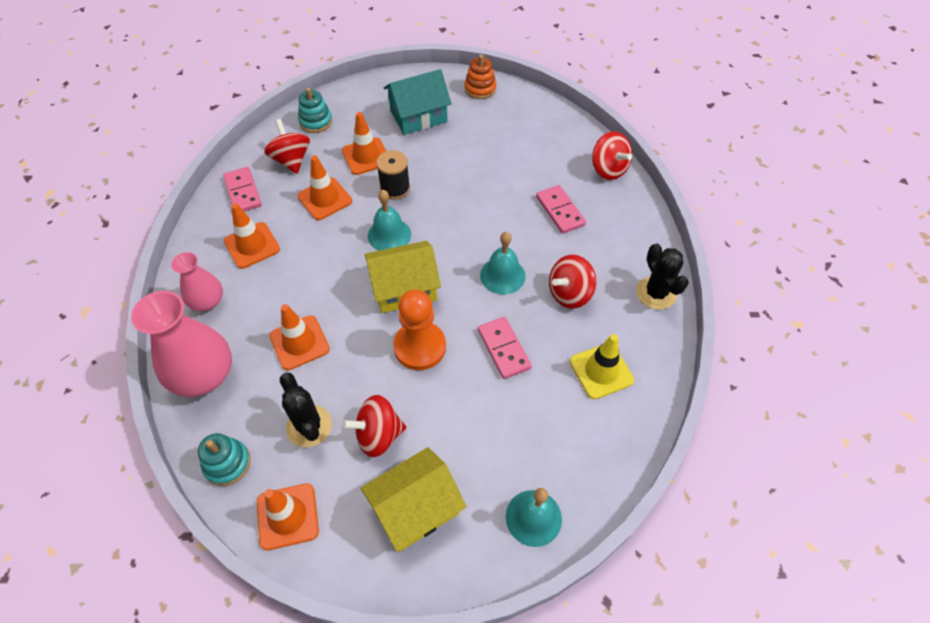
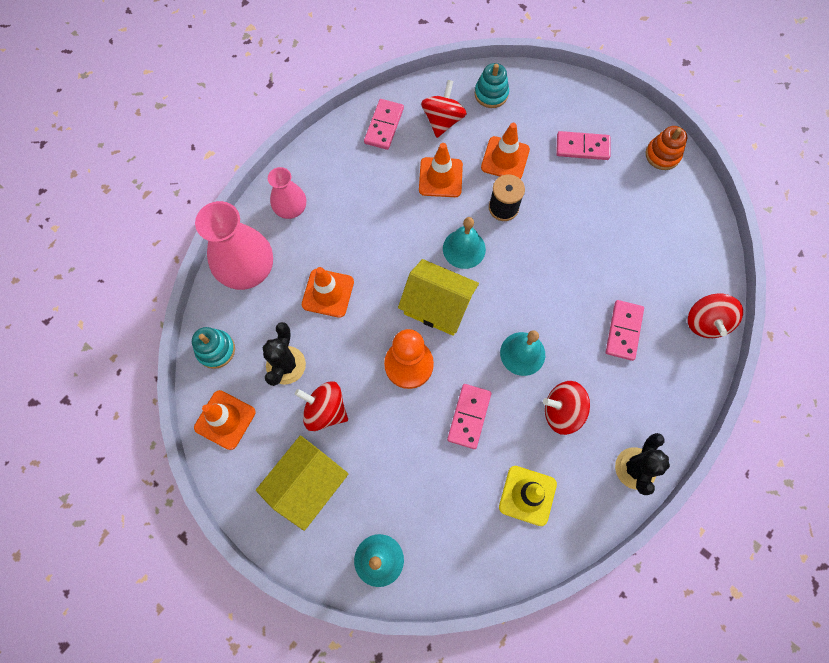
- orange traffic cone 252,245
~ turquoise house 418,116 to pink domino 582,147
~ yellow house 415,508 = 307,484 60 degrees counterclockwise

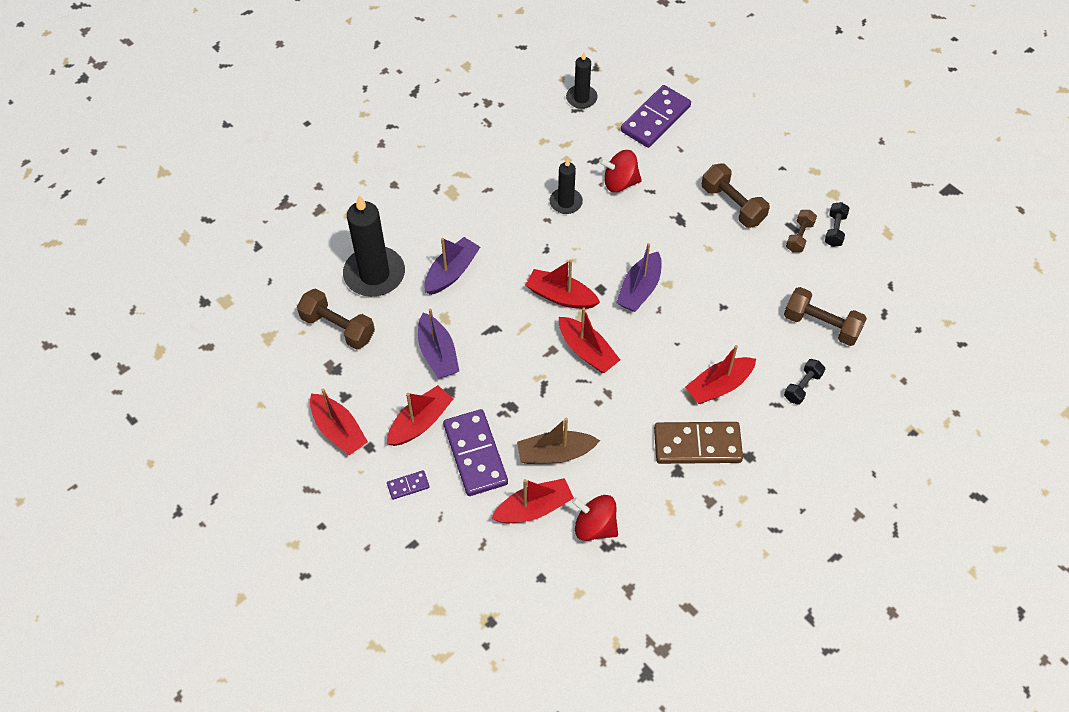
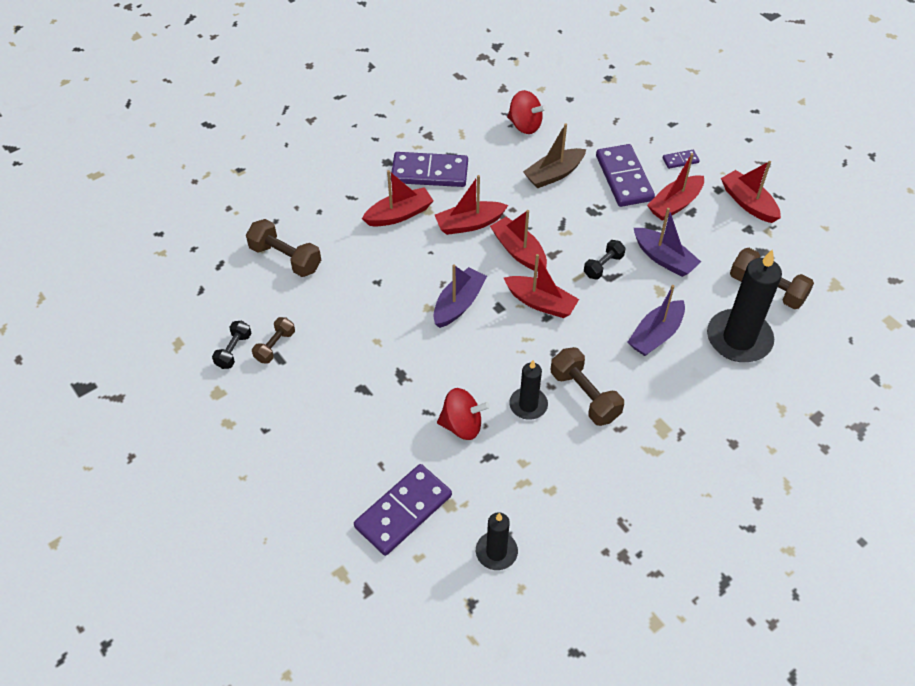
~ red boat 534,508 to 469,224
~ brown dumbbell 732,205 to 584,396
~ black dumbbell 802,386 to 603,266
~ brown domino 697,445 to purple domino 429,172
~ purple boat 438,353 = 664,258 150 degrees clockwise
~ brown boat 555,453 = 554,174 150 degrees clockwise

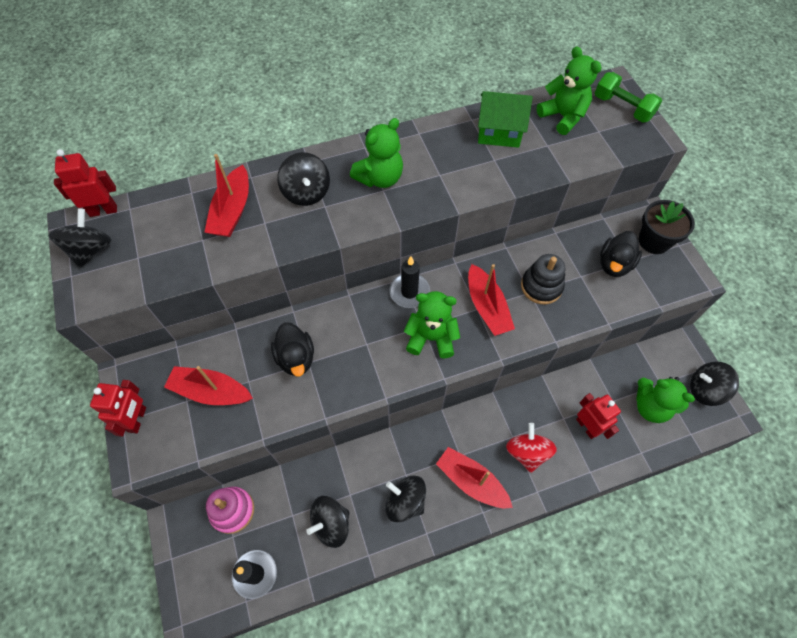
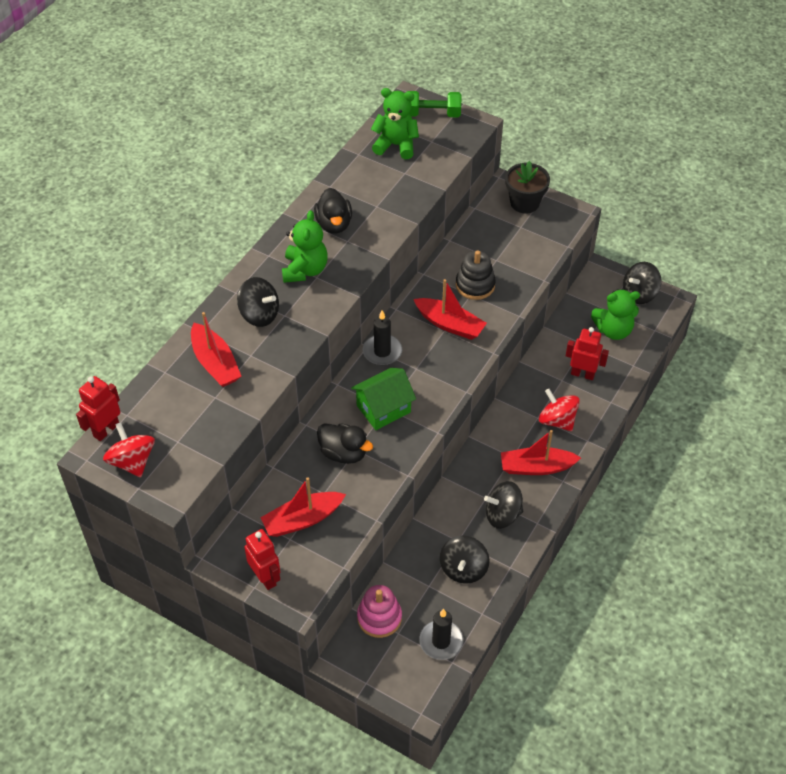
- green teddy bear 431,338
~ green house 499,132 to 383,409
~ black duck 614,264 to 334,224
~ black spinning top 91,250 to red spinning top 132,461

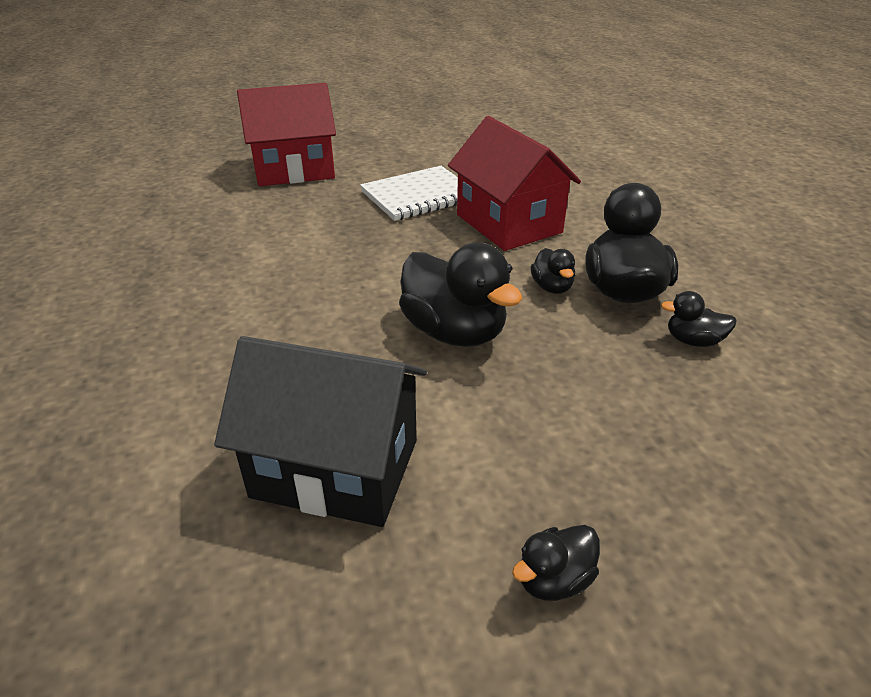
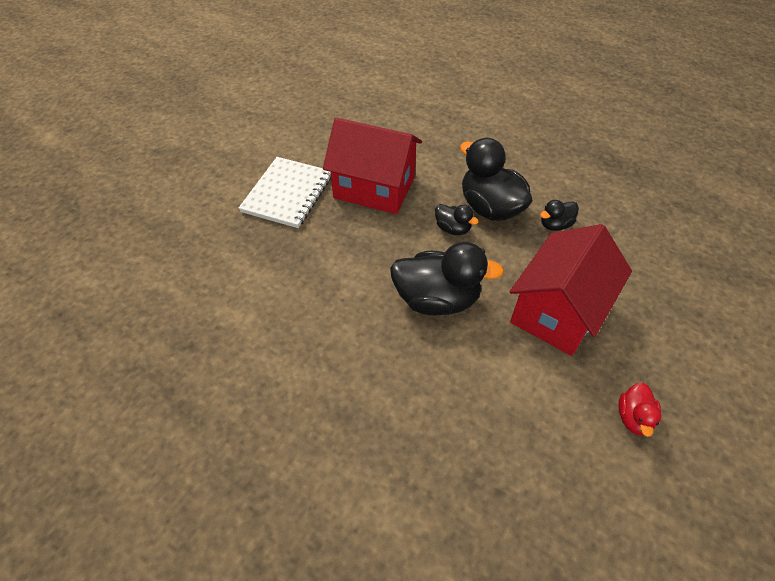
- black house 336,468
~ red house 294,170 to 557,311
~ black duck 554,580 to red duck 633,417

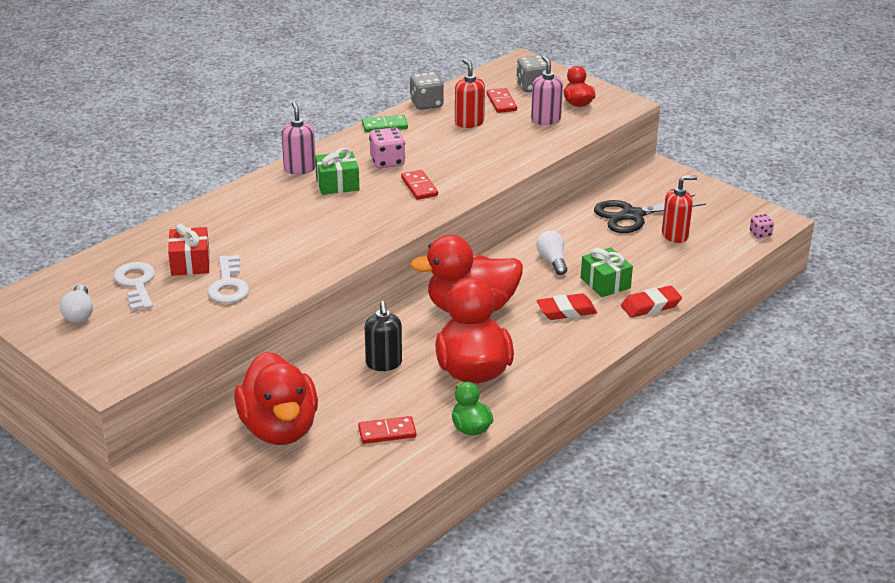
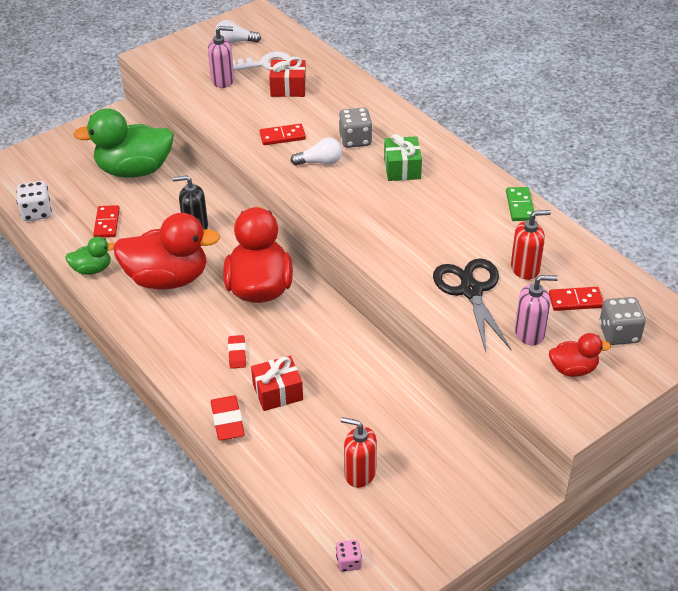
- white key 228,285
- pink dice 387,161
+ white dice 37,212
~ pink soap dispenser 300,168 to 223,80
~ red domino 419,187 to 282,136
~ grey dice 426,104 to 355,140
~ white light bulb 552,260 to 320,162
~ black scissors 633,215 to 471,291
~ red duck 279,428 to green duck 134,170
~ green gift 605,283 to red gift 277,392
~ red soap dispenser 675,235 = 360,473 120 degrees clockwise
~ red eraser 566,311 = 237,354 x0.66

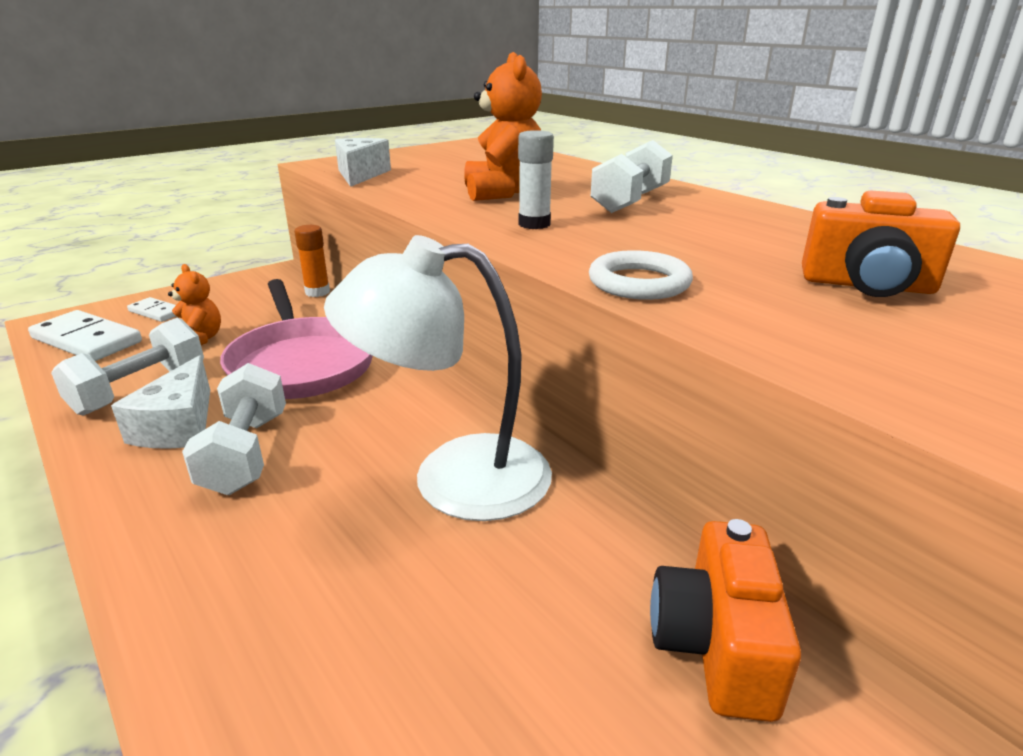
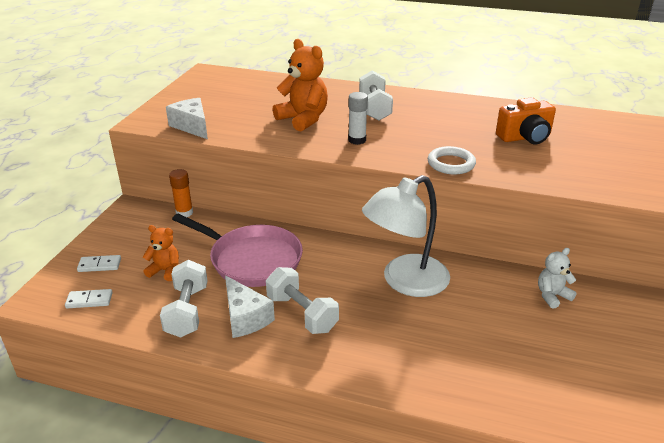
~ orange camera 715,645 to white teddy bear 552,296
~ white domino 86,340 = 89,300 x0.55

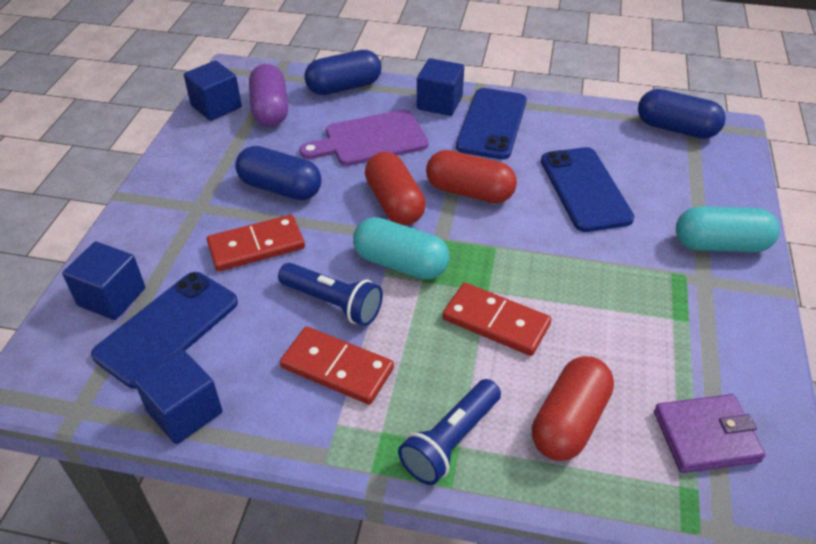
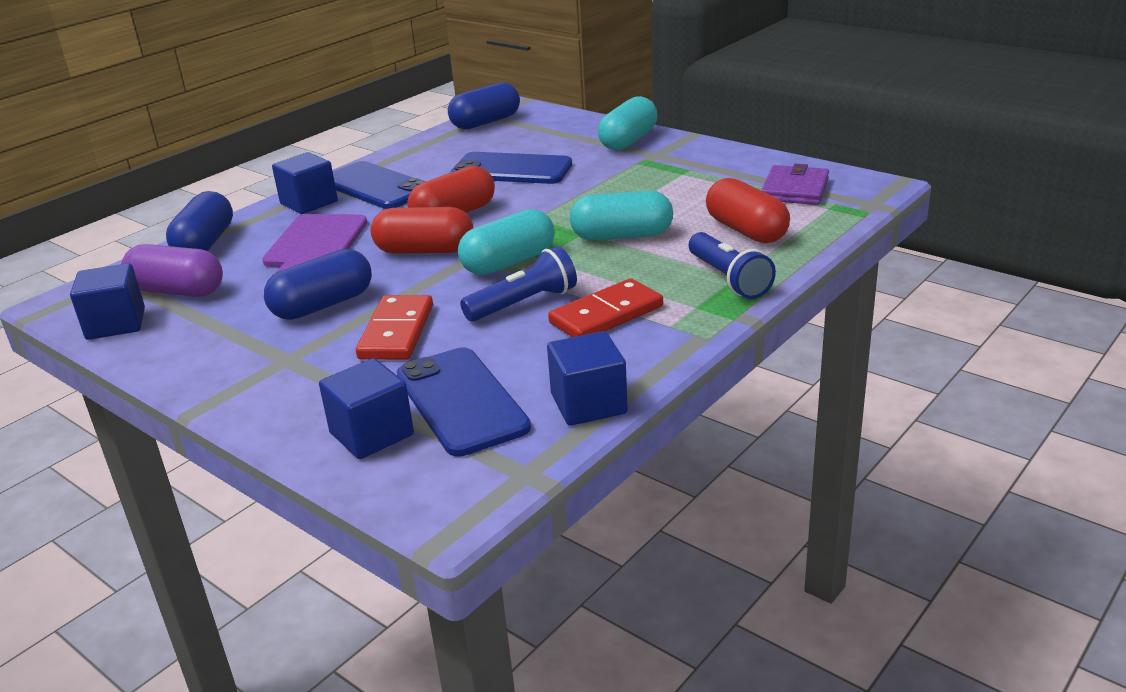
~ red domino 496,322 to turquoise capsule 622,236

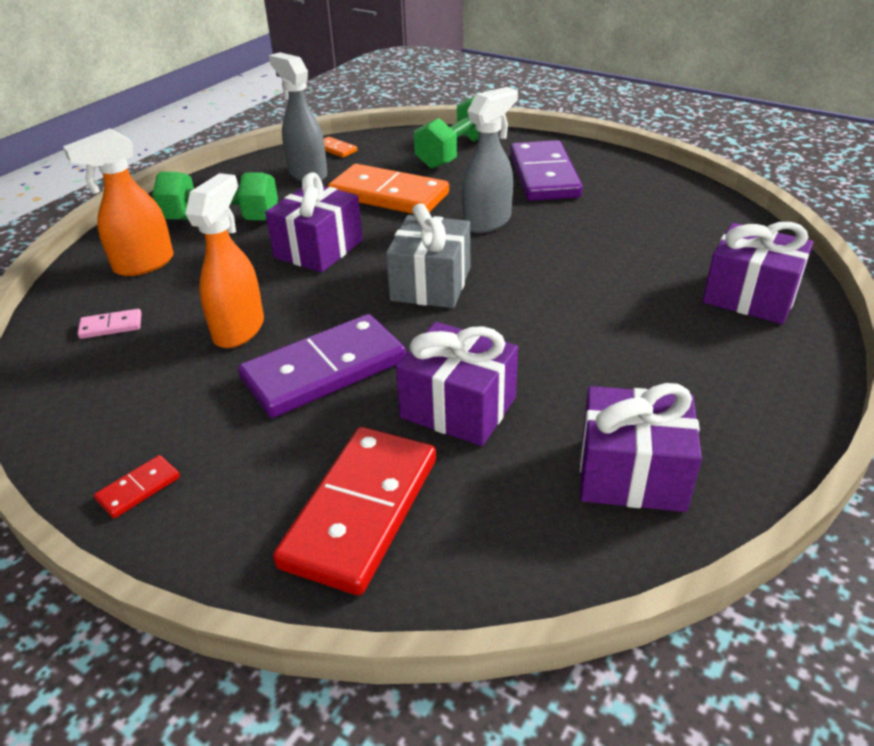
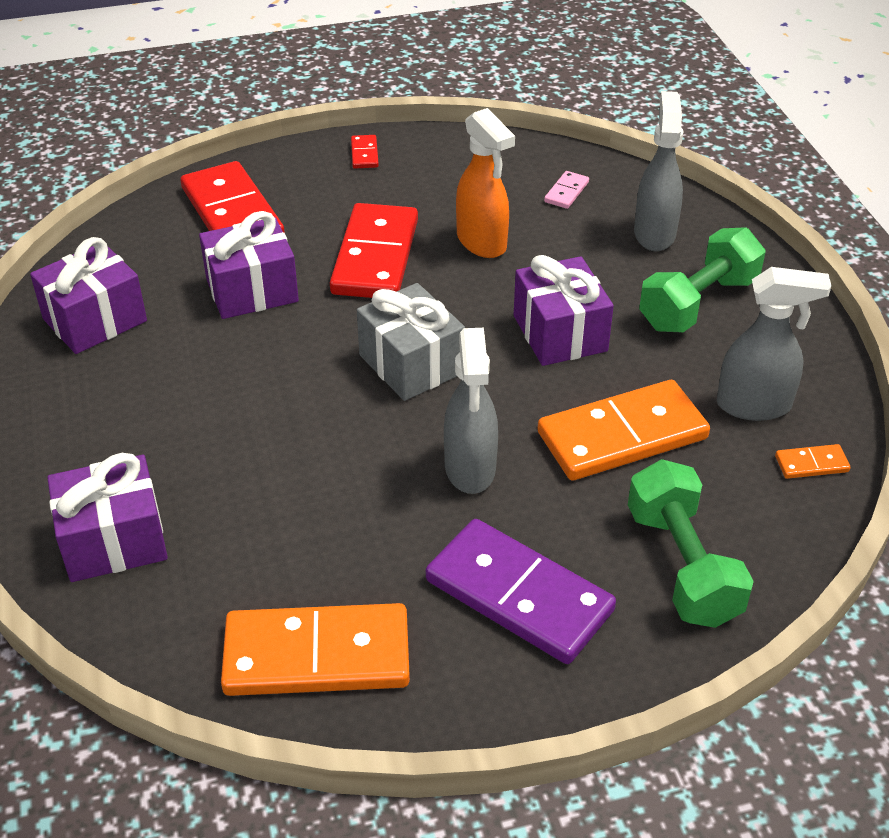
+ orange domino 317,656
~ orange spray bottle 143,265 to grey spray bottle 654,233
~ purple domino 324,370 to red domino 375,257

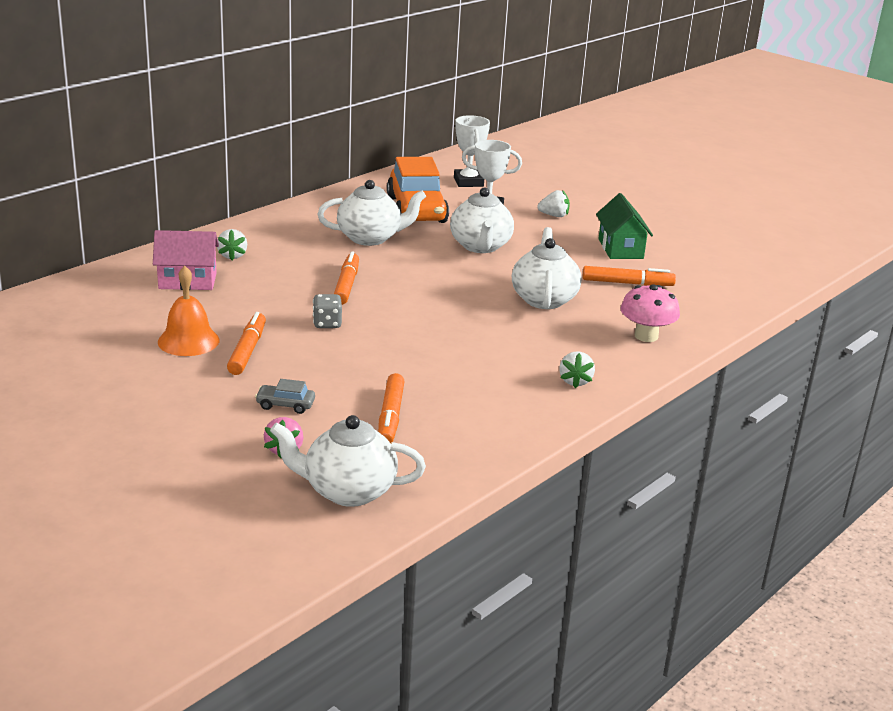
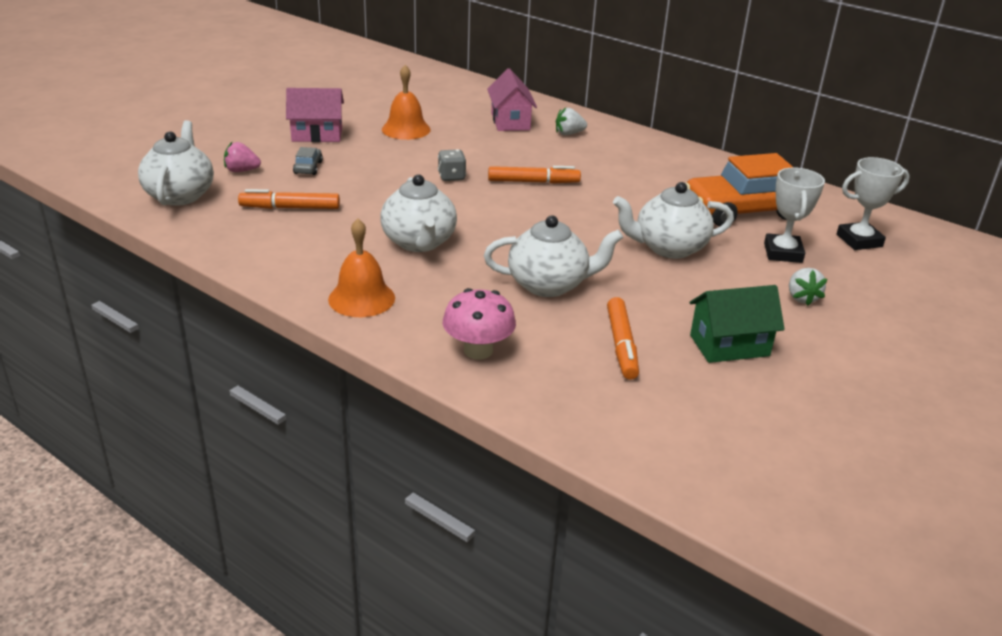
- orange marker 247,350
+ pink house 317,135
~ white teapot 370,238 to 419,243
~ white strawberry 575,381 to orange bell 361,298

